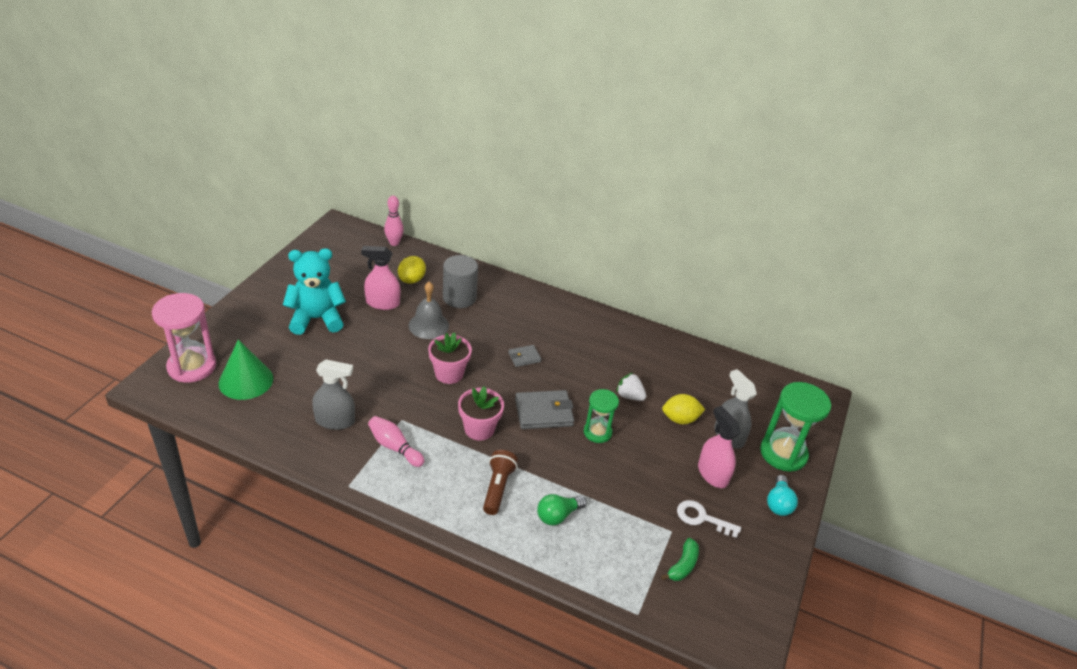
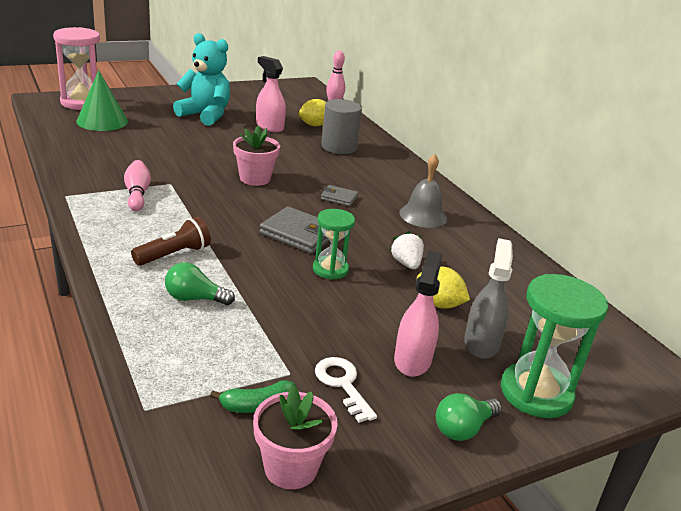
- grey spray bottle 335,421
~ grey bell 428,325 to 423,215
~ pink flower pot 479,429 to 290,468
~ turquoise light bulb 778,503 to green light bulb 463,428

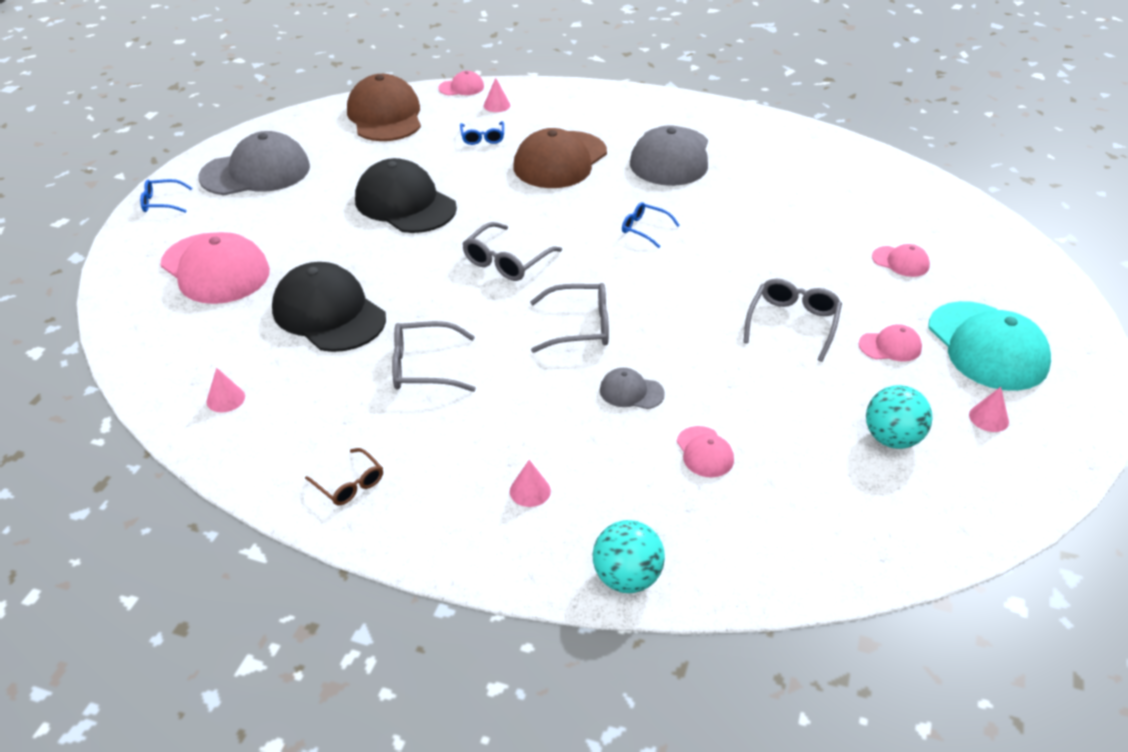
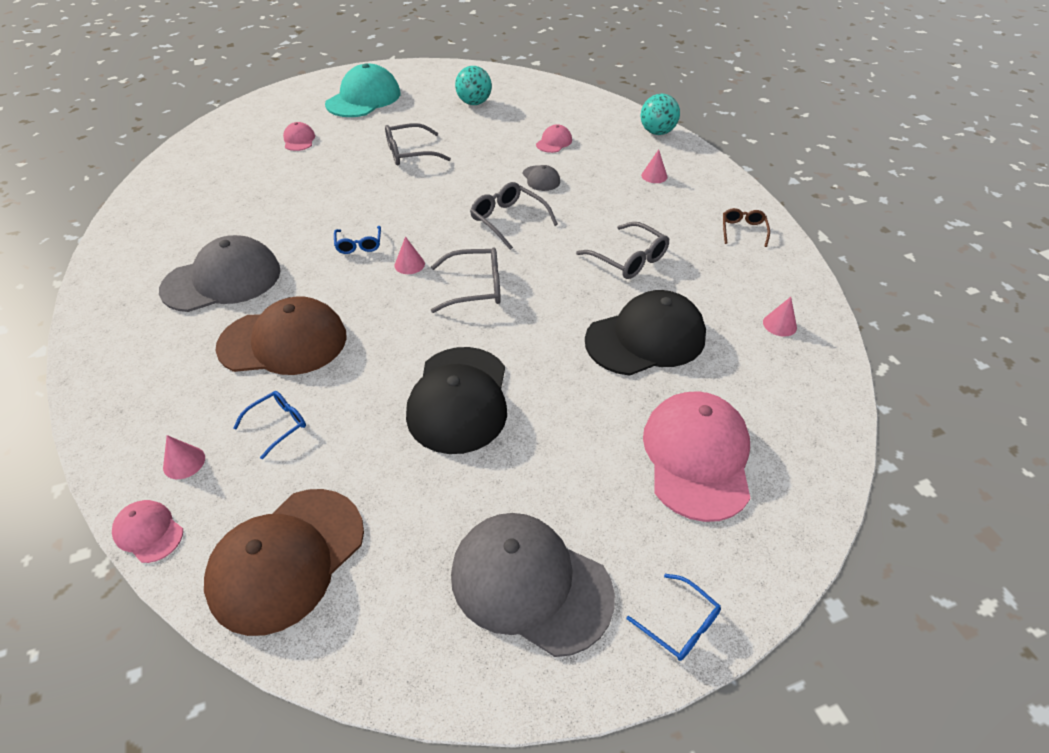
- pink cap 890,346
~ pink cone 988,418 to 409,264
~ black cap 329,313 = 646,338 120 degrees counterclockwise

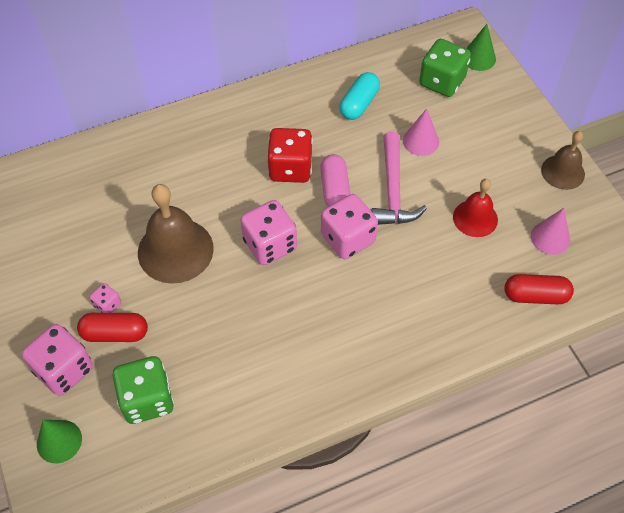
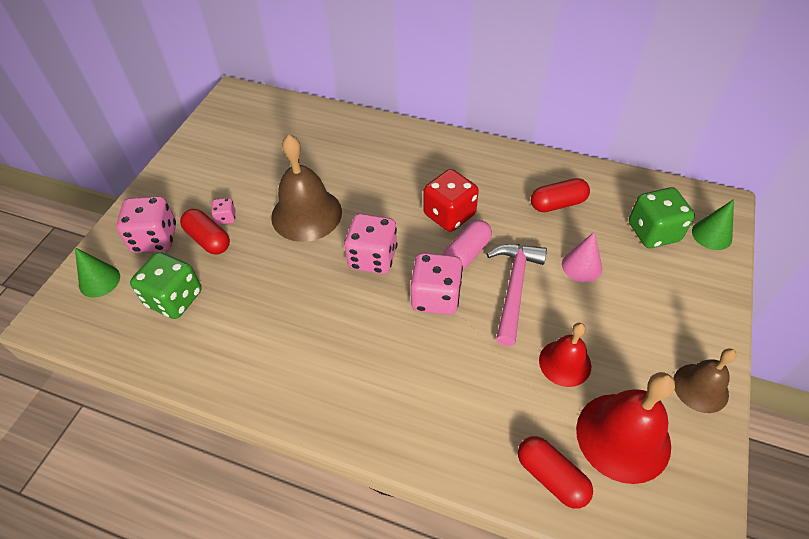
~ pink cone 550,238 to red bell 623,437
~ turquoise capsule 359,104 to red capsule 557,204
~ pink hammer 393,190 = 514,288 150 degrees clockwise

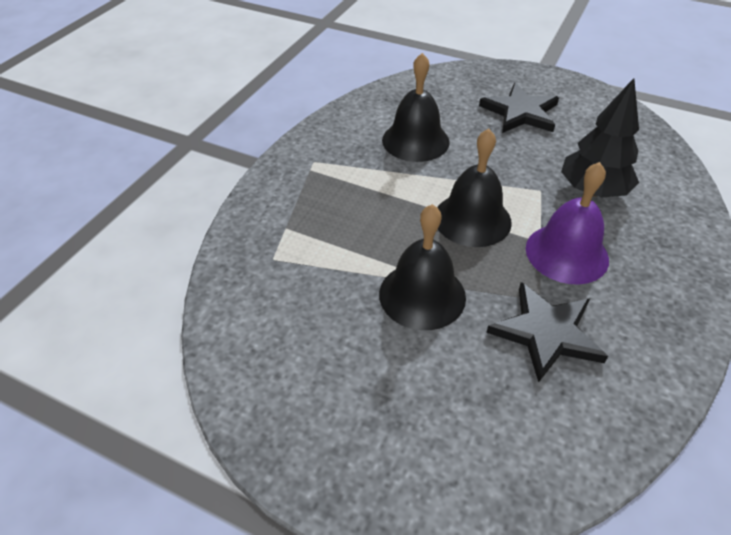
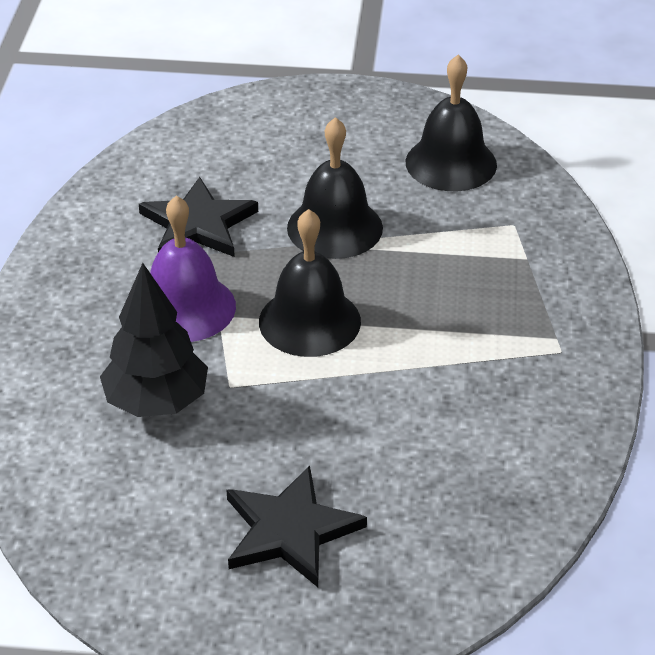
~ black bell 415,141 to 451,163

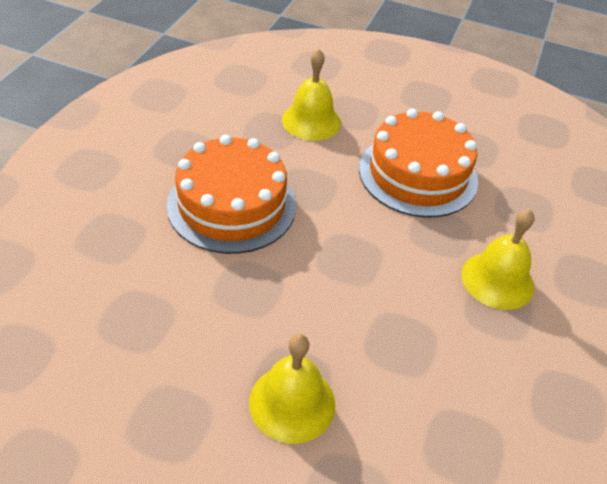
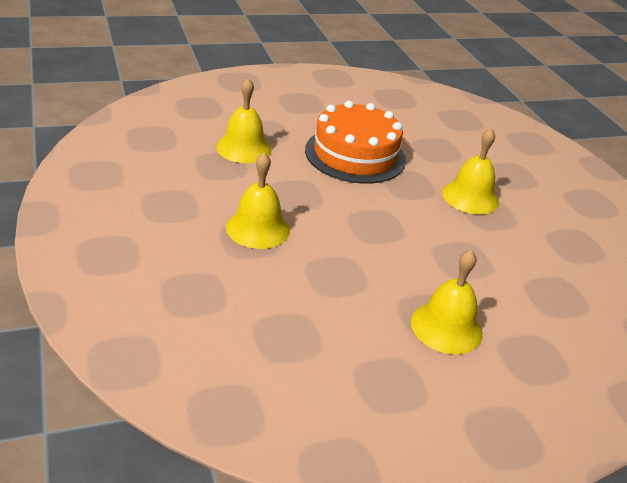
~ orange cake 231,205 to yellow bell 258,228

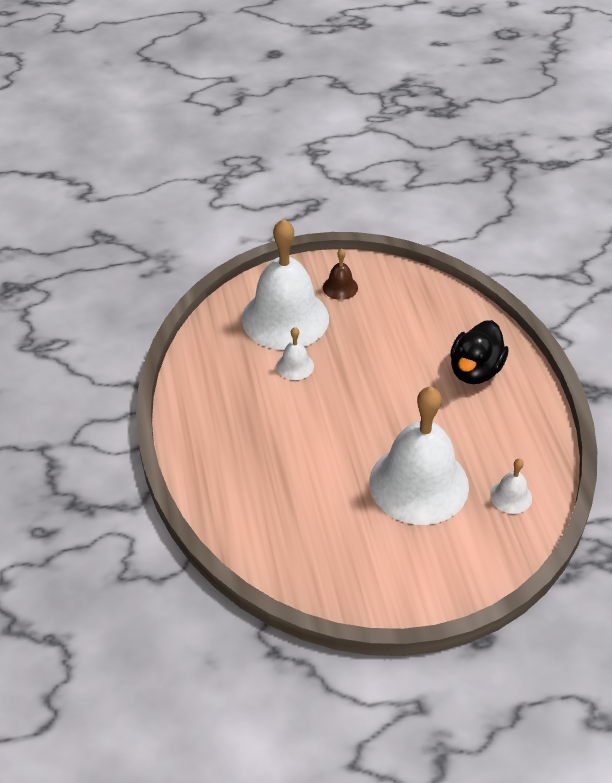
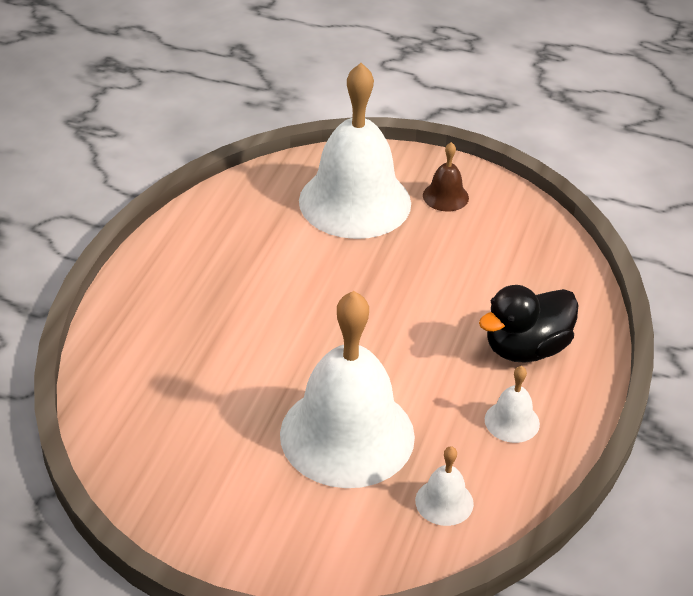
~ white bell 295,366 to 512,421

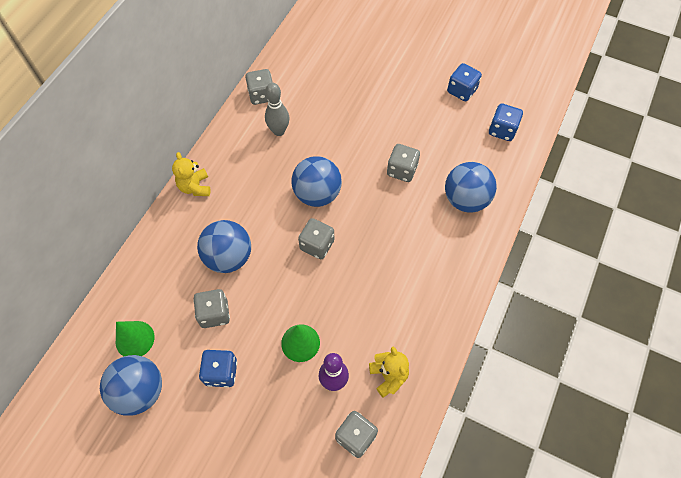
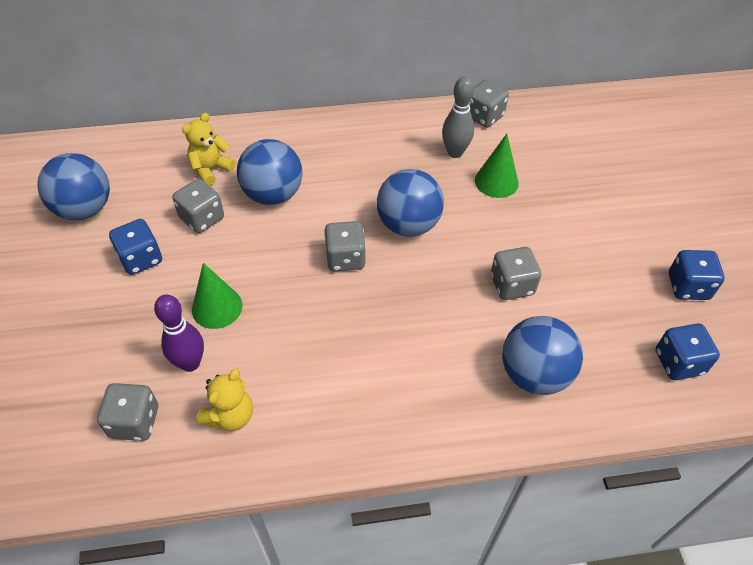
~ green cone 135,339 to 496,181
~ yellow teddy bear 195,187 to 211,169

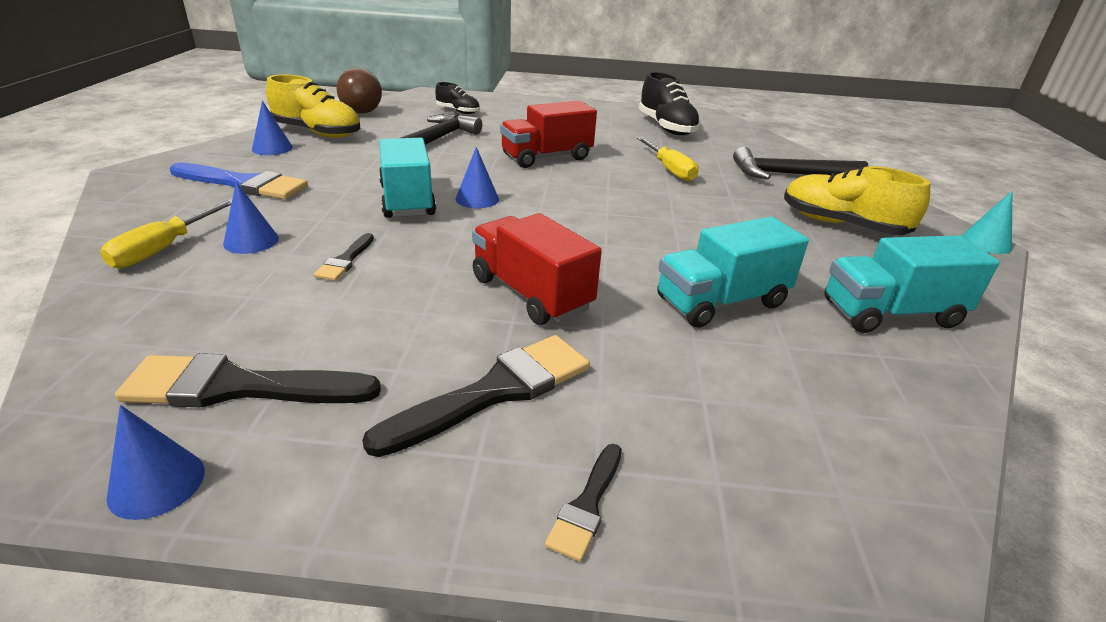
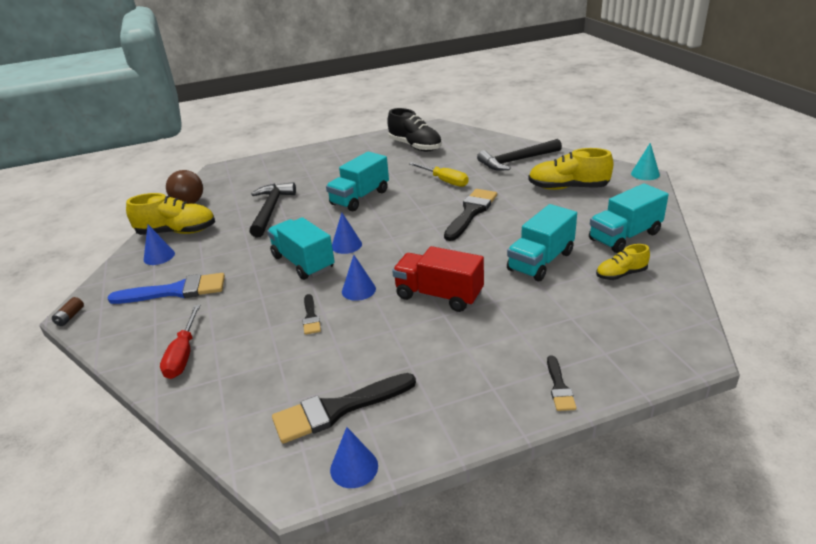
- black shoe 458,111
+ brown battery 70,317
+ yellow shoe 621,274
~ blue cone 251,241 to 358,290
~ black brush 495,391 to 471,212
~ yellow screwdriver 164,248 to red screwdriver 183,355
~ red truck 546,157 to turquoise truck 360,198

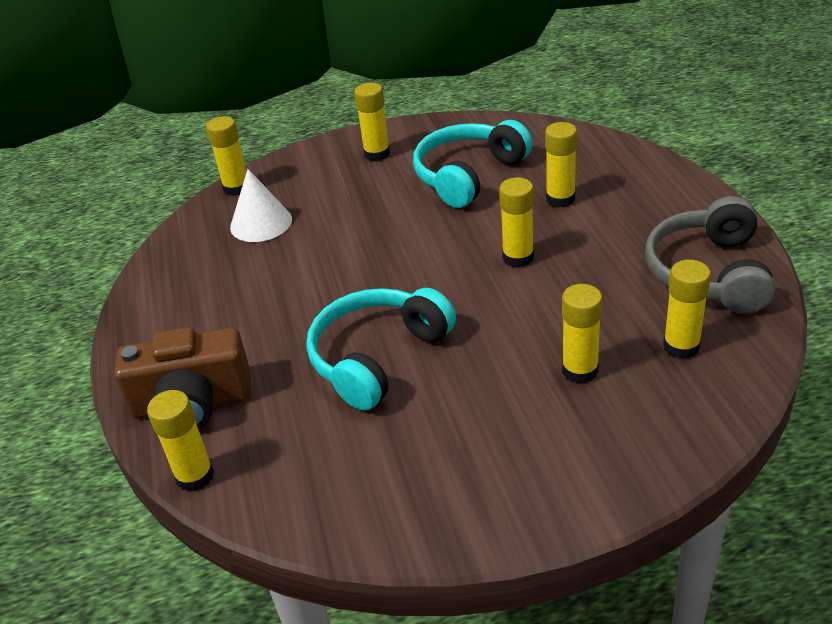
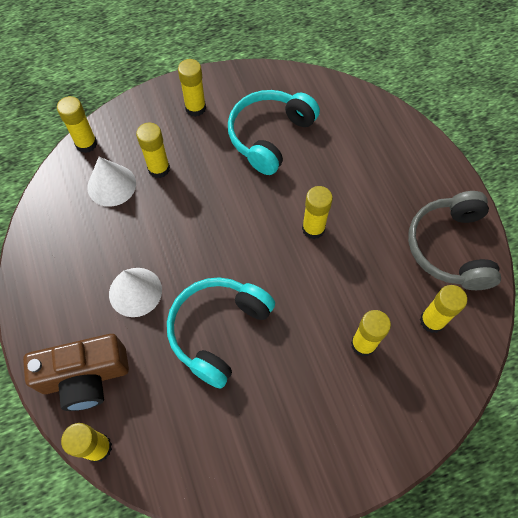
+ white cone 135,292
~ yellow glue stick 560,199 to 159,169

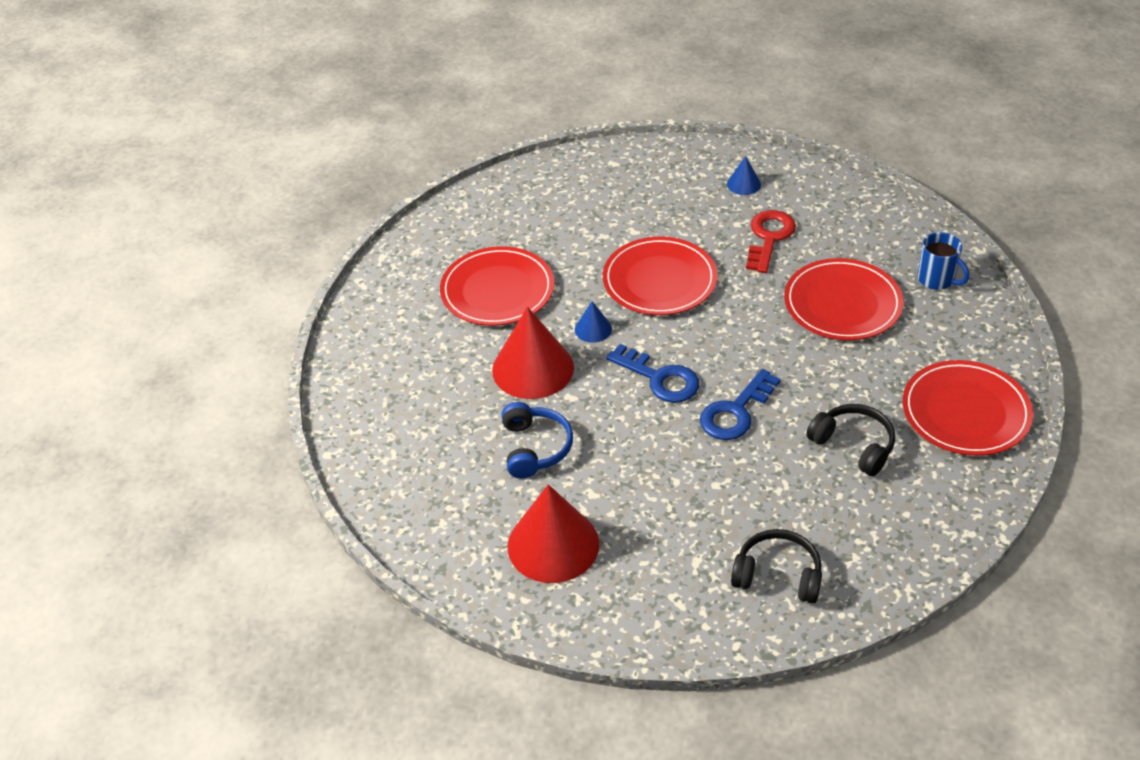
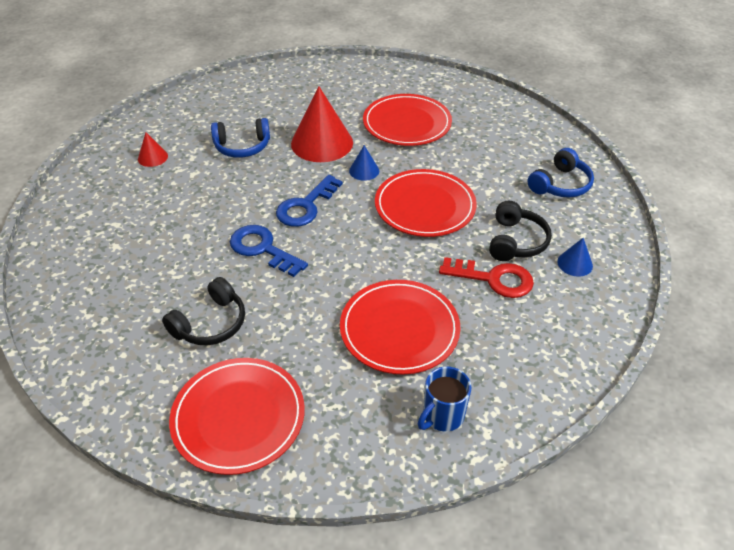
+ blue headphones 560,184
~ black headphones 778,575 to 516,241
~ red cone 553,545 = 152,157 x0.47

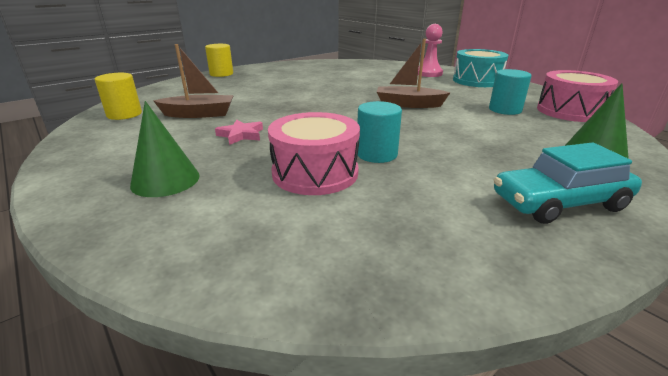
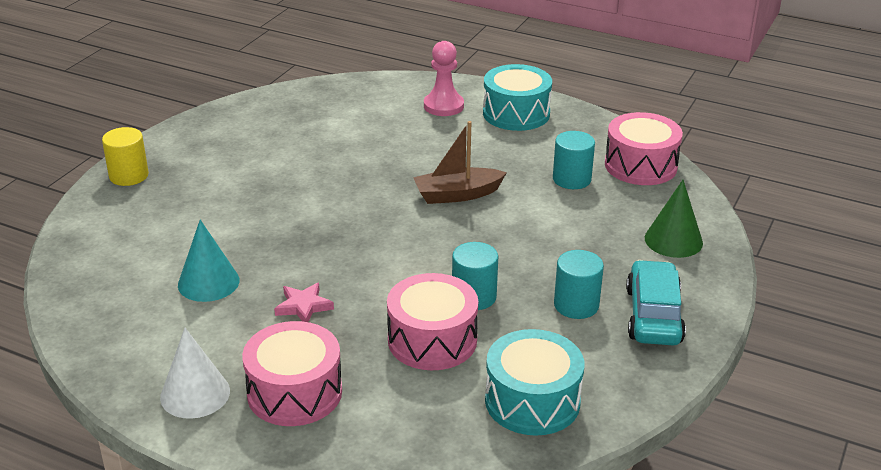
- yellow cylinder 124,114
+ white cone 195,394
+ turquoise drum 532,401
+ turquoise cylinder 576,305
~ green cone 165,180 to pink drum 294,392
~ brown boat 199,114 to turquoise cone 208,282
~ turquoise car 559,202 = 653,315 135 degrees clockwise

